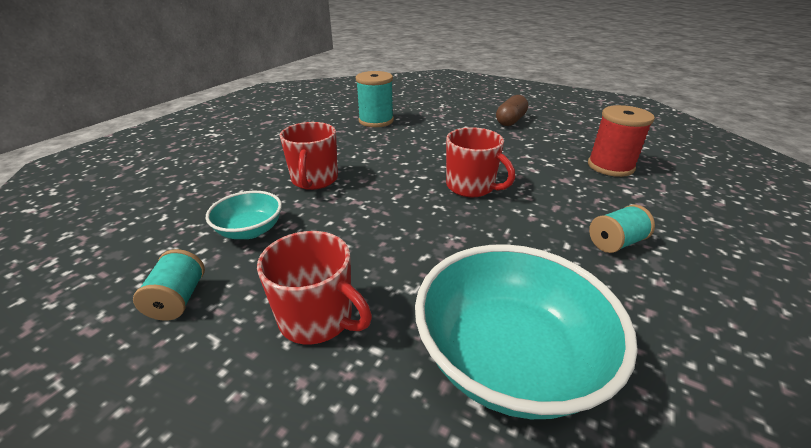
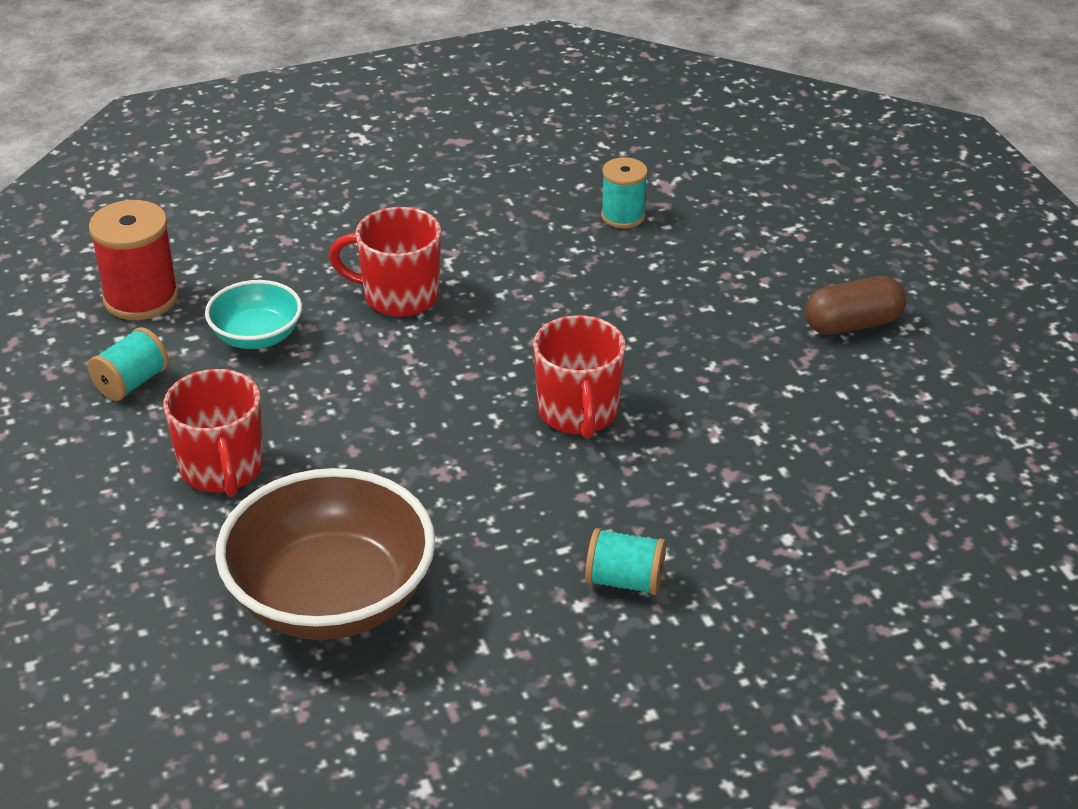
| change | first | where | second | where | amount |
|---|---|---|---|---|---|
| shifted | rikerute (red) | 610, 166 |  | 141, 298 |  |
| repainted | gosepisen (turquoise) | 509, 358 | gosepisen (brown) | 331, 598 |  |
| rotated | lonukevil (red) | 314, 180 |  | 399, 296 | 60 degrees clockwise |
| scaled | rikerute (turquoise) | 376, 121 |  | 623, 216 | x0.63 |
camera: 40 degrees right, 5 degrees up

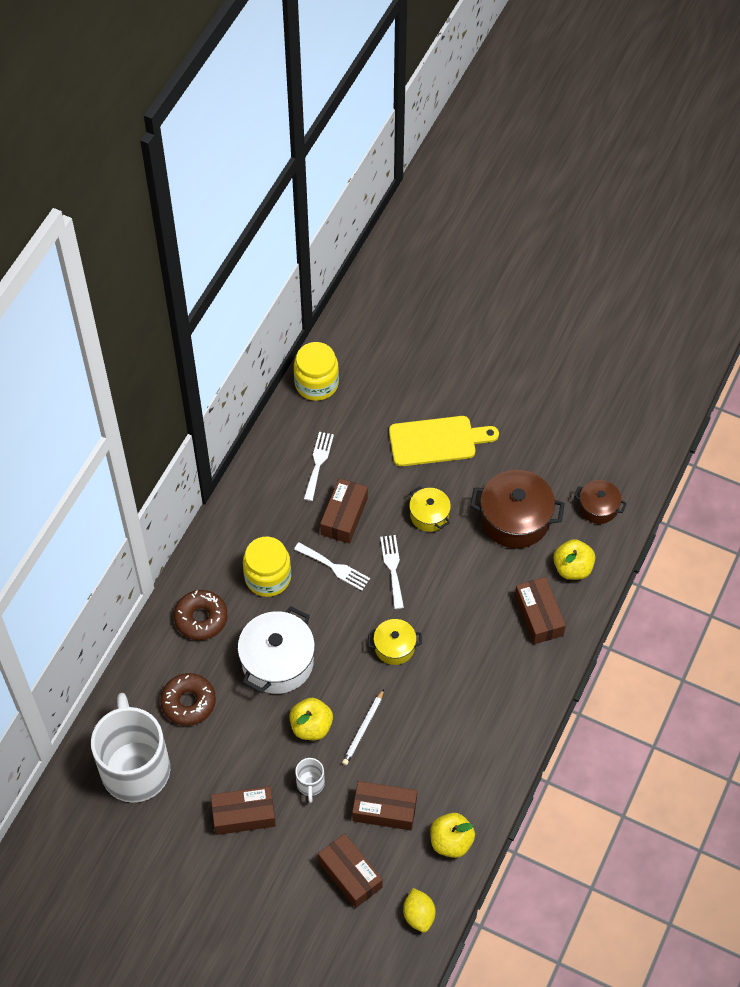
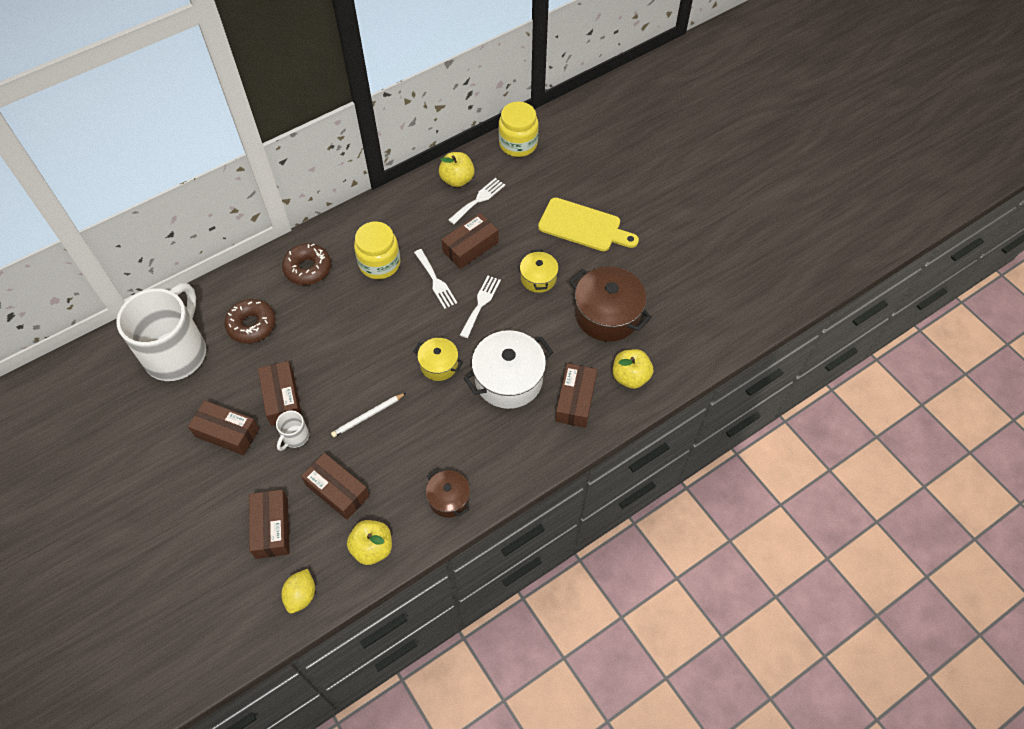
| change | first | where | second | where | amount |
|---|---|---|---|---|---|
| new |  |  | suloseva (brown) | 282, 398 |  |
| shifted | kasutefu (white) | 277, 662 |  | 508, 379 |  |
| shifted | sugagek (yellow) | 311, 726 |  | 457, 179 |  |
| shifted | kasutefu (brown) | 598, 507 |  | 449, 498 |  |
camera: 30 degrees right, 0 degrees up

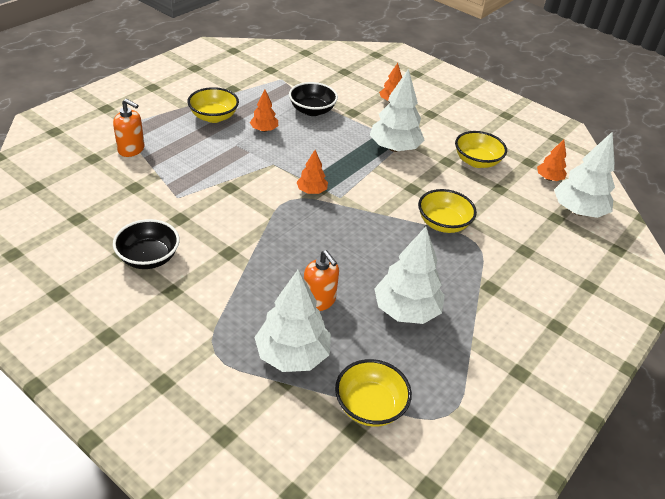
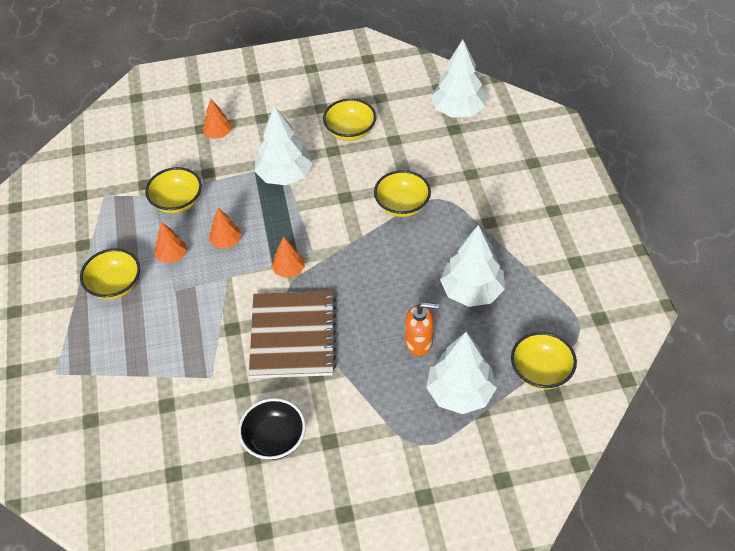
| change | first | where | second | where | amount |
|---|---|---|---|---|---|
| gone | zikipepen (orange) | 131, 149 |  |  |  |
| new |  |  | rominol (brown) | 293, 336 |  |
| shifted | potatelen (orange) | 549, 178 |  | 226, 242 |  |
| repainted | gosepisen (black) | 312, 110 | gosepisen (yellow) | 177, 201 |  |
camera: 45 degrees left, 10 degrees up

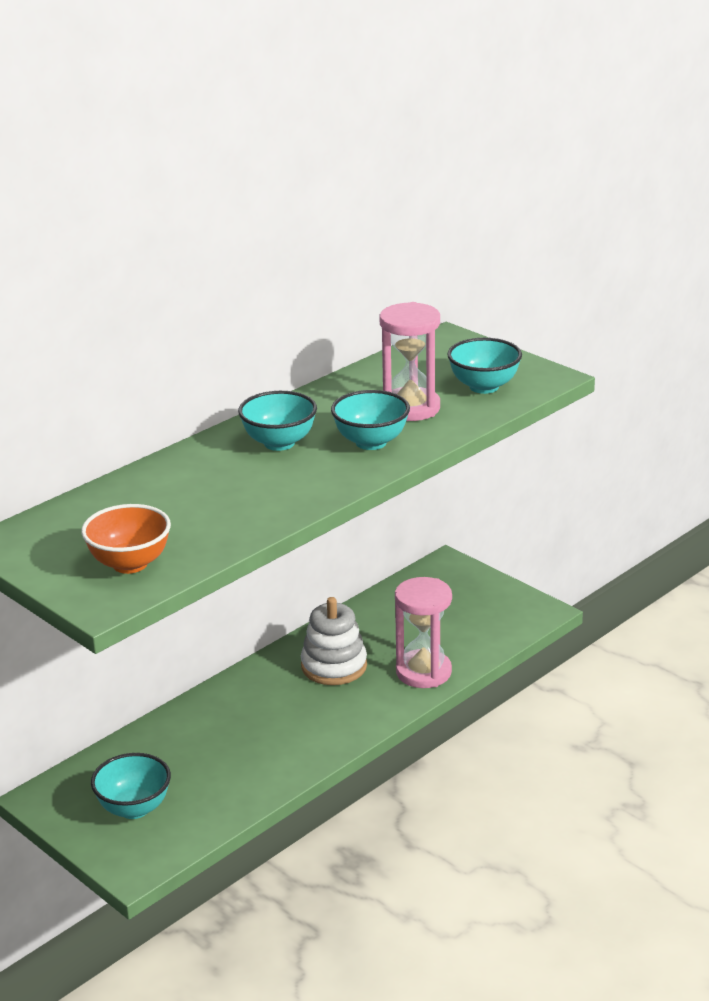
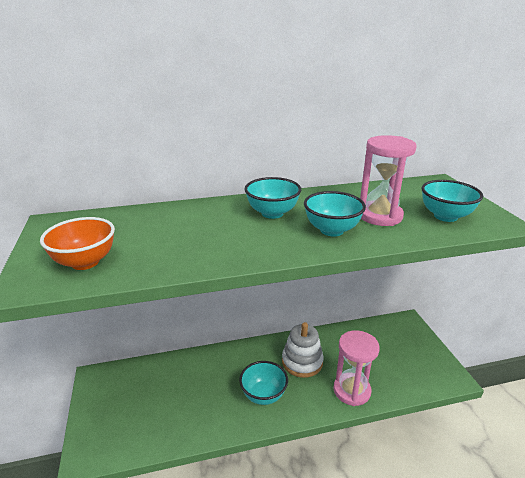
| change | first | where | second | where | amount |
|---|---|---|---|---|---|
| shifted | gosepisen (turquoise) | 134, 808 |  | 263, 395 |  |
camera: 30 degrees right, 0 degrees up

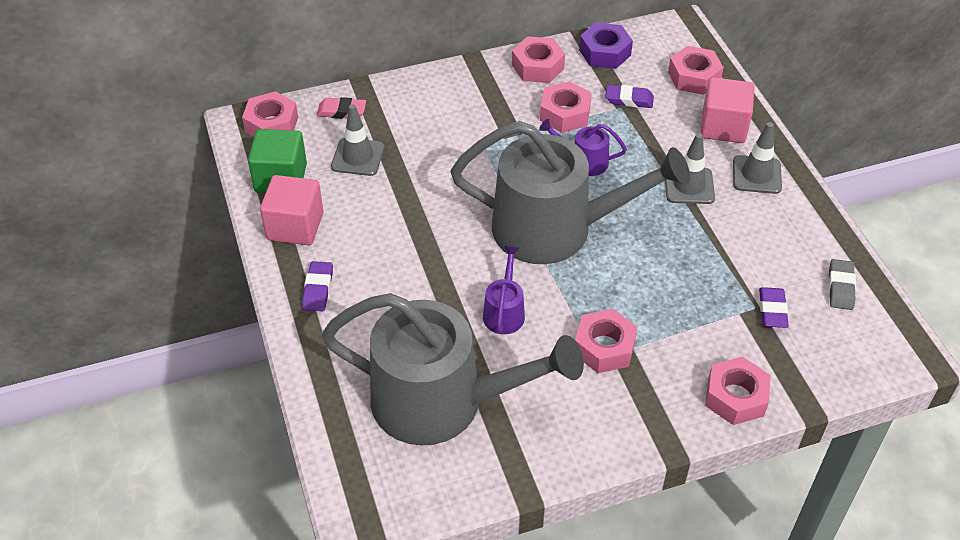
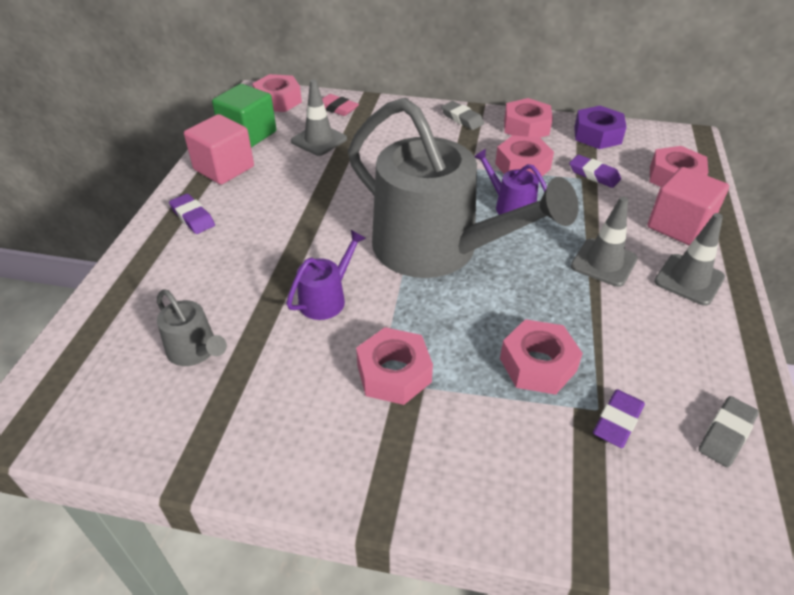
| change | first | where | second | where | amount |
|---|---|---|---|---|---|
| new |  |  | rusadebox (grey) | 462, 119 |  |
| shifted | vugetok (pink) | 735, 397 |  | 537, 364 |  |
| rotated | rusadebox (purple) | 318, 289 |  | 193, 217 | 75 degrees counterclockwise |
| scaled | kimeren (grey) | 441, 401 |  | 195, 351 | x0.41 |
camera: 30 degrees right, 5 degrees down

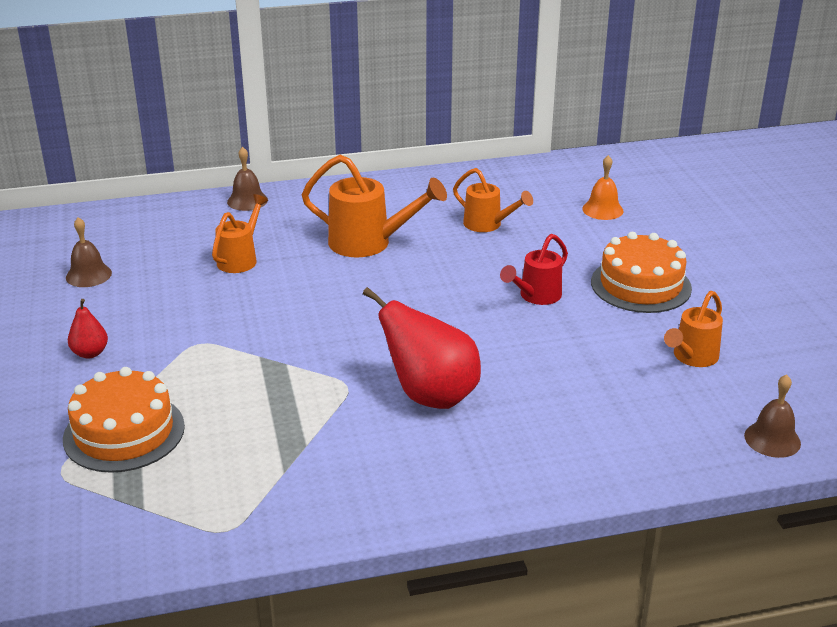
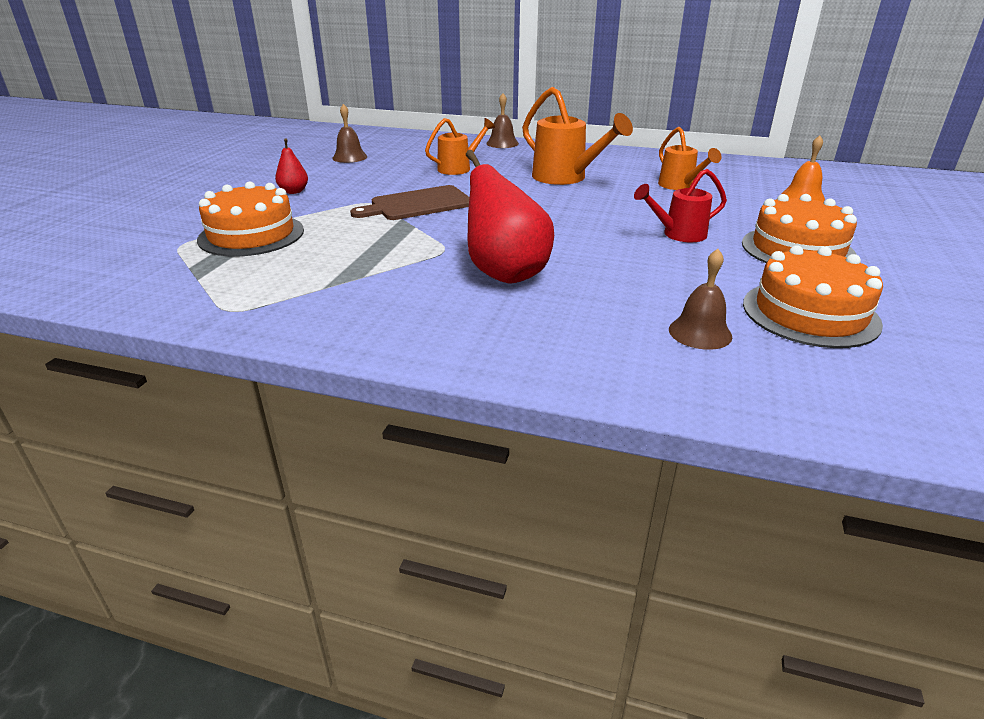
| change | first | where | second | where | amount |
|---|---|---|---|---|---|
| new |  |  | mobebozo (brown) | 417, 204 |  |
| shifted | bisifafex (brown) | 772, 439 |  | 700, 332 |  |
| swapped | kimeren (orange) | 692, 357 | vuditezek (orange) | 810, 313 |  |
camera: 30 degrees right, 0 degrees up

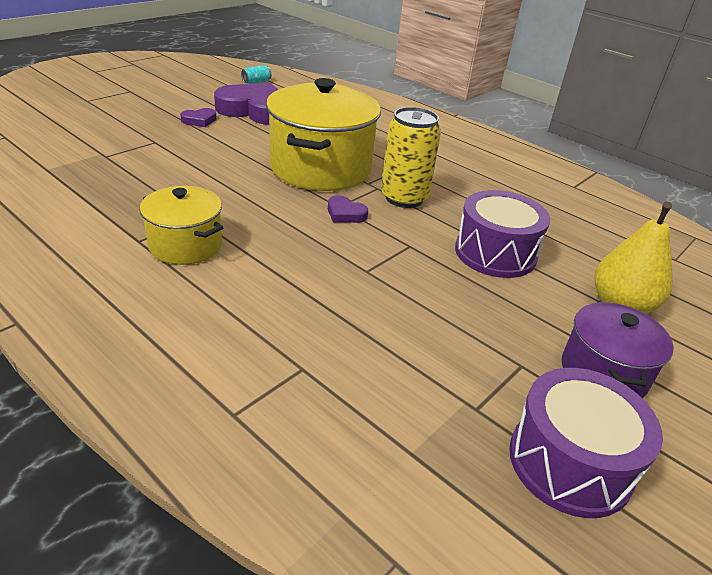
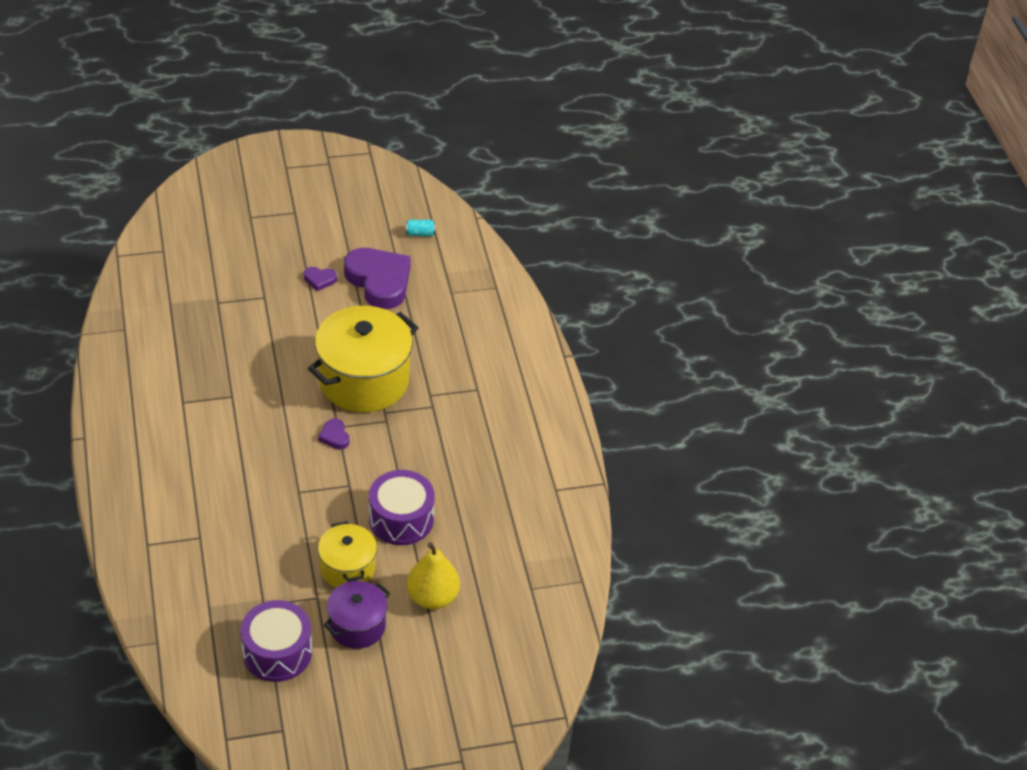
| change | first | where | second | where | amount |
|---|---|---|---|---|---|
| gone | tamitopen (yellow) | 404, 198 |  |  |  |
| shifted | kasutefu (yellow) | 185, 245 |  | 347, 568 |  |
camera: 35 degrees right, 10 degrees up

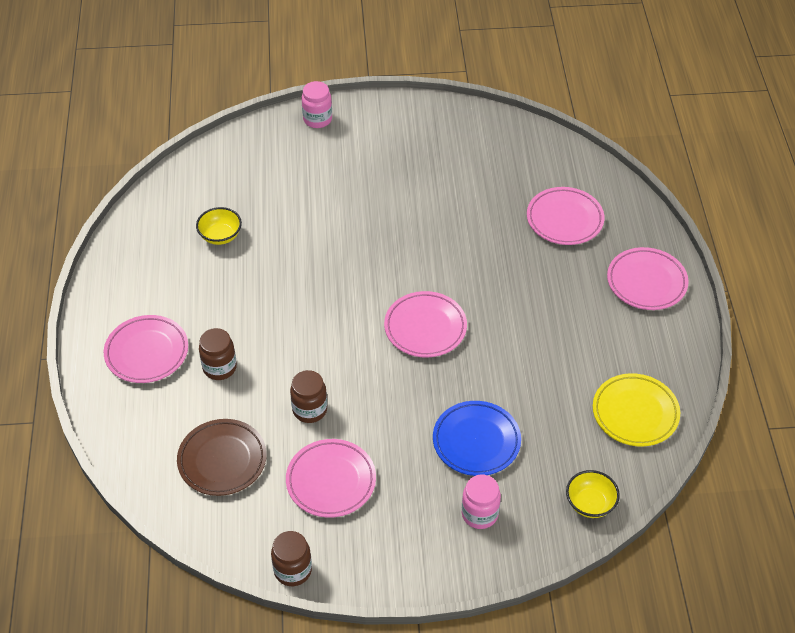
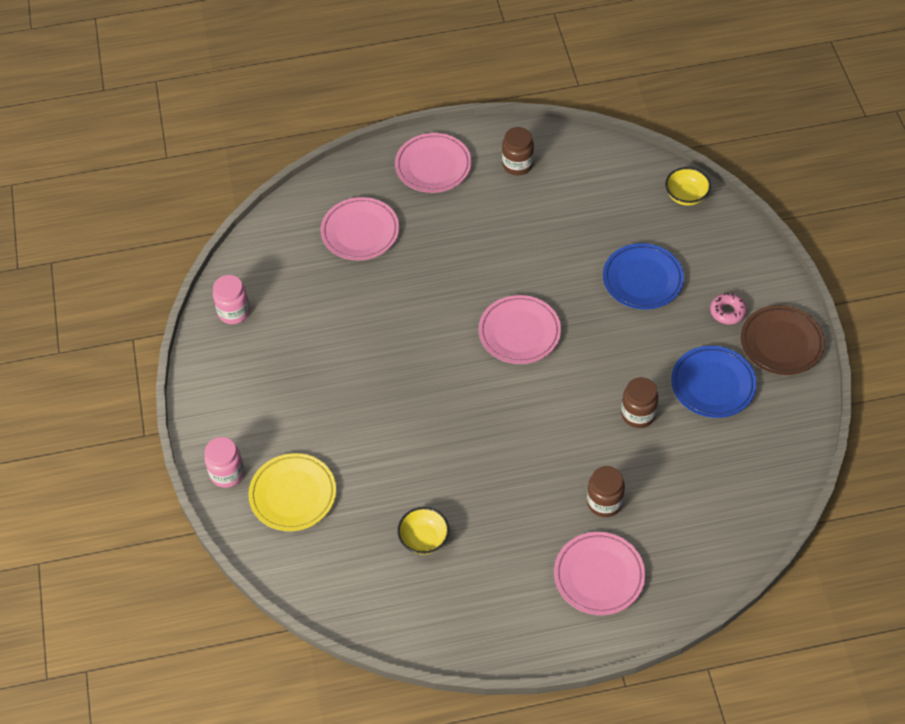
| change | first | where | second | where | amount |
|---|---|---|---|---|---|
| new |  |  | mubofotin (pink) | 727, 312 |  |
| shifted | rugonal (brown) | 222, 460 |  | 781, 343 |  |
| shifted | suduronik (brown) | 293, 570 |  | 517, 165 |  |
| shifted | suduronik (pink) | 479, 514 |  | 234, 312 |  |
| shifted | rugonal (yellow) | 635, 413 |  | 293, 495 |  |
| repainted | rugonal (pink) | 331, 481 | rugonal (blue) | 713, 385 |  |
camera: 95 degrees left, 5 degrees up

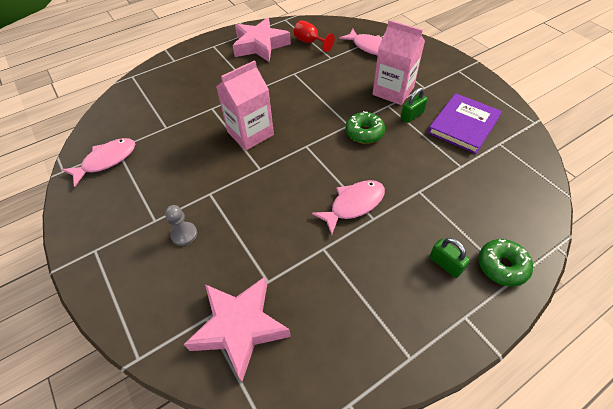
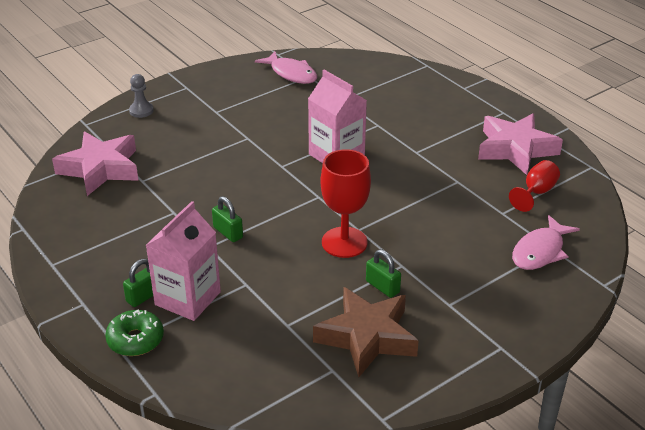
| change | first | where | second | where | amount |
|---|---|---|---|---|---|
| shifted | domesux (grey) | 184, 234 |  | 141, 111 |  |
| shifted | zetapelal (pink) | 393, 91 |  | 188, 298 |  |
| swapped | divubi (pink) | 354, 205 | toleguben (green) | 228, 232 |  |
| swapped | mubofotin (green) | 364, 133 | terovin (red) | 344, 242 |  |
| swapped | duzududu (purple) | 463, 125 | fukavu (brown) | 367, 337 |  |
camera: 85 degrees right, 15 degrees down

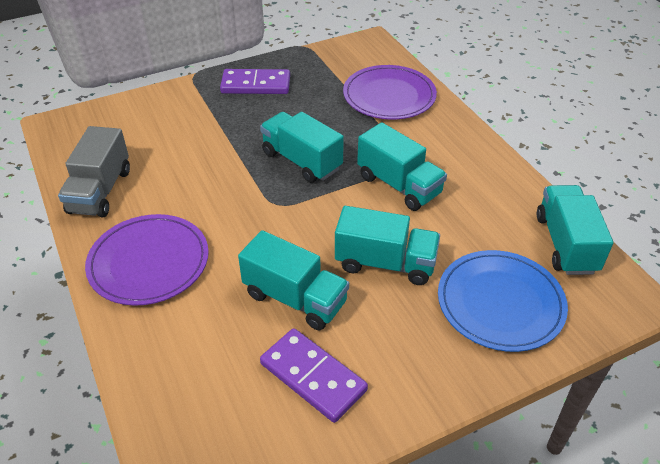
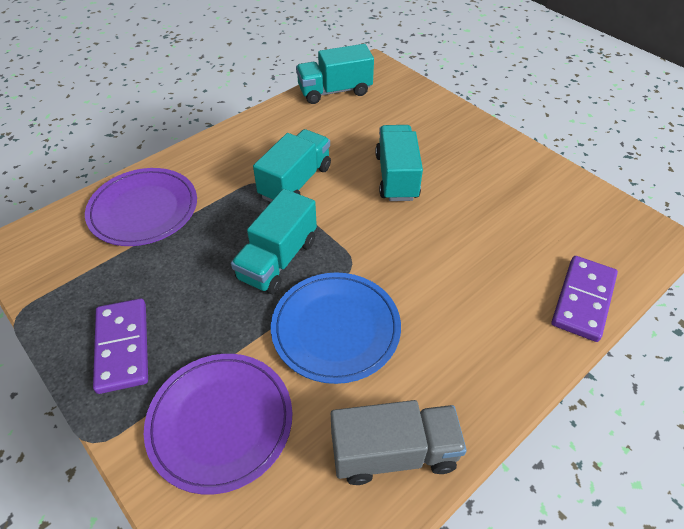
| change | first | where | second | where | amount |
|---|---|---|---|---|---|
| gone | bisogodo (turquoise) | 295, 298 |  |  |  |
| shifted | rugonal (purple) | 149, 262 |  | 220, 422 |  |
| shifted | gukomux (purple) | 313, 376 |  | 583, 300 |  |
| shifted | rugonal (blue) | 500, 303 |  | 336, 328 |  |
camera: 105 degrees left, 5 degrees up

